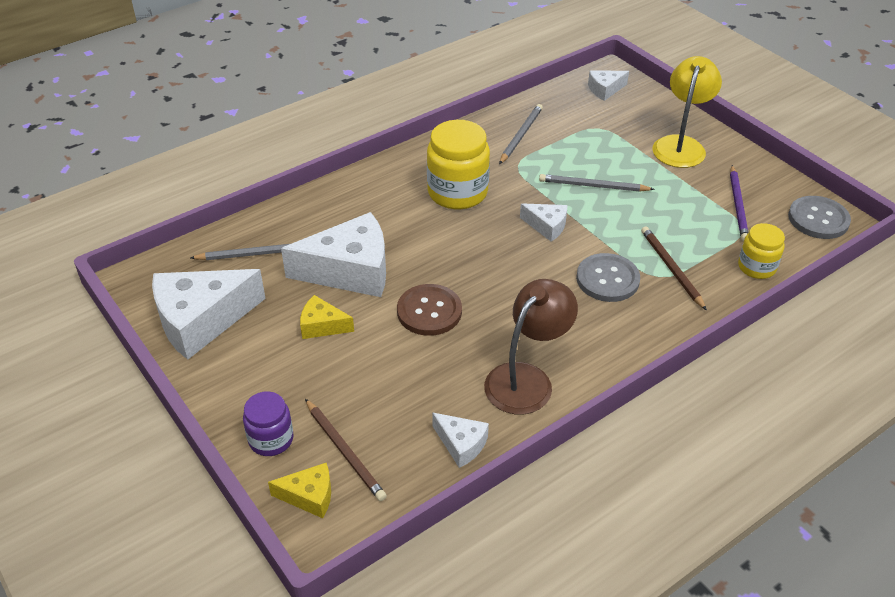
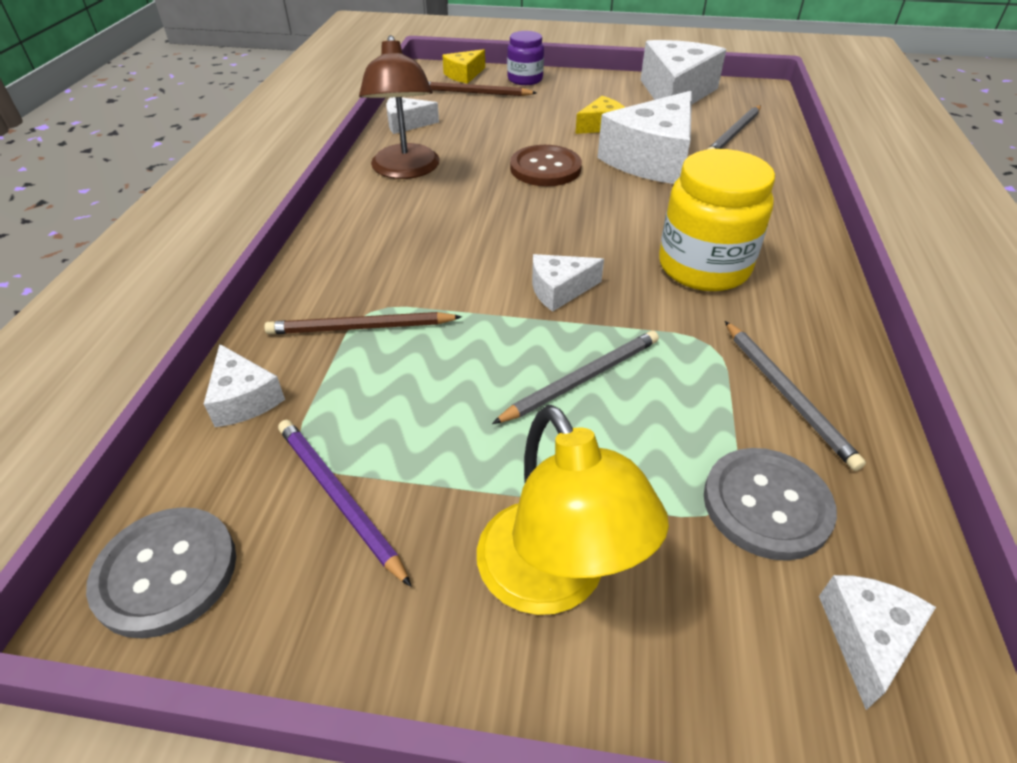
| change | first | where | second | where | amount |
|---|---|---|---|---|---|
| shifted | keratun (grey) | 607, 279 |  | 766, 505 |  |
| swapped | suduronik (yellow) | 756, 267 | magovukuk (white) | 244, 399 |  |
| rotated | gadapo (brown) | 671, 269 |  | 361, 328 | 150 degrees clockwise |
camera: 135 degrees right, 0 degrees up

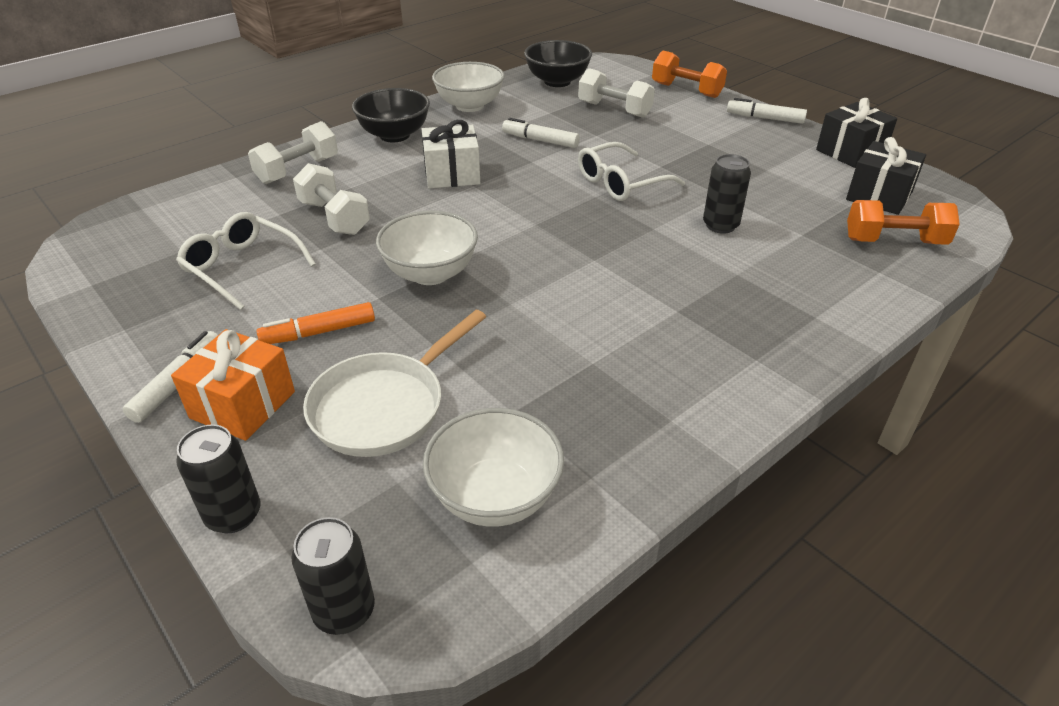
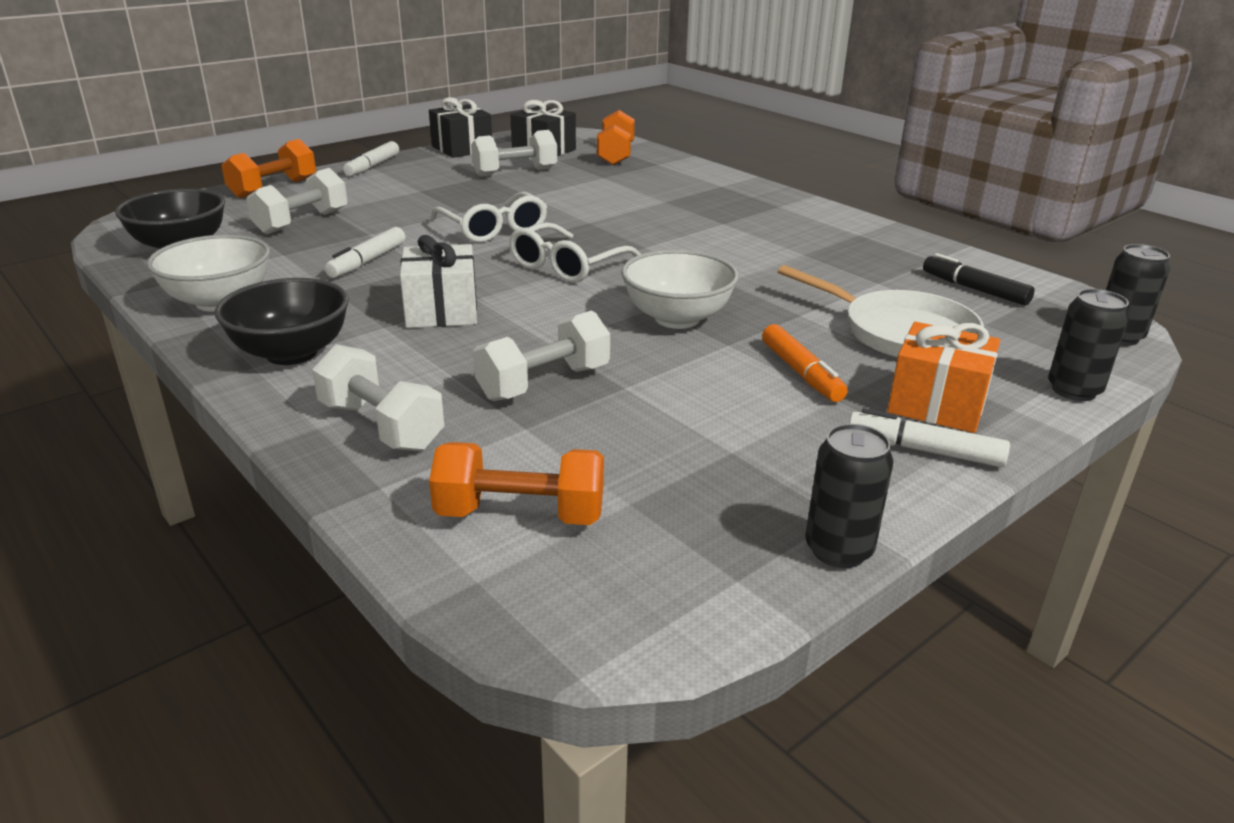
| change | first | where | second | where | amount |
|---|---|---|---|---|---|
| new |  |  | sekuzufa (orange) | 520, 514 |  |
| new |  |  | sekuzufa (white) | 515, 172 |  |
| shifted | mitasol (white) | 242, 267 |  | 567, 266 |  |
| shifted | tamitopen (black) | 720, 225 |  | 838, 550 |  |
| swapped | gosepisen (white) | 495, 496 | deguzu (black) | 974, 289 |  |
camera: 90 degrees left, 10 degrees down

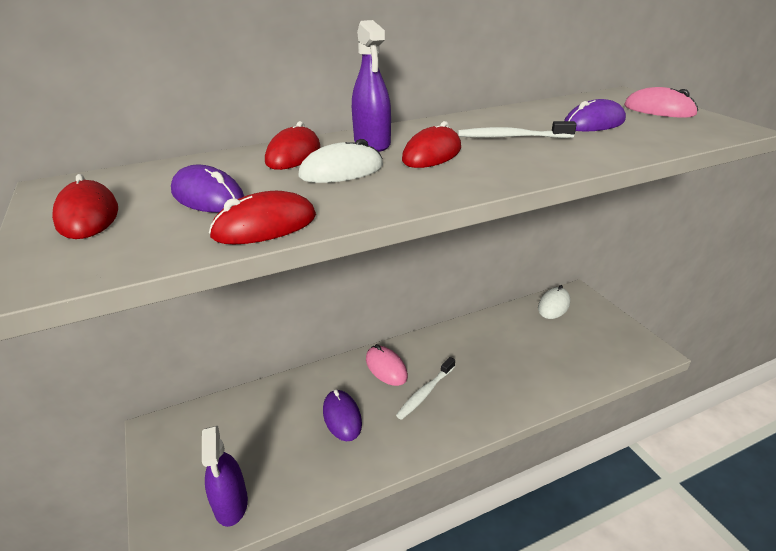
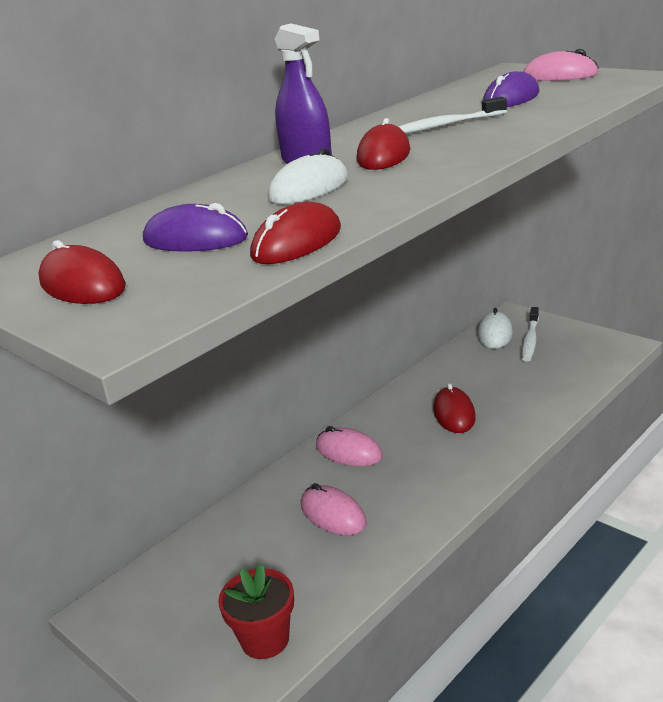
| change | first | where | second | where | amount |
|---|---|---|---|---|---|
| shifted | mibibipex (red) | 293, 155 |  | 454, 413 |  |
| shifted | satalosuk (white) | 425, 392 |  | 530, 340 |  |
| swapped | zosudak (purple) | 231, 504 | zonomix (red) | 265, 639 |  |
| repainted | mibibipex (purple) | 342, 417 | mibibipex (pink) | 333, 514 |  |
camera: 20 degrees left, 5 degrees down

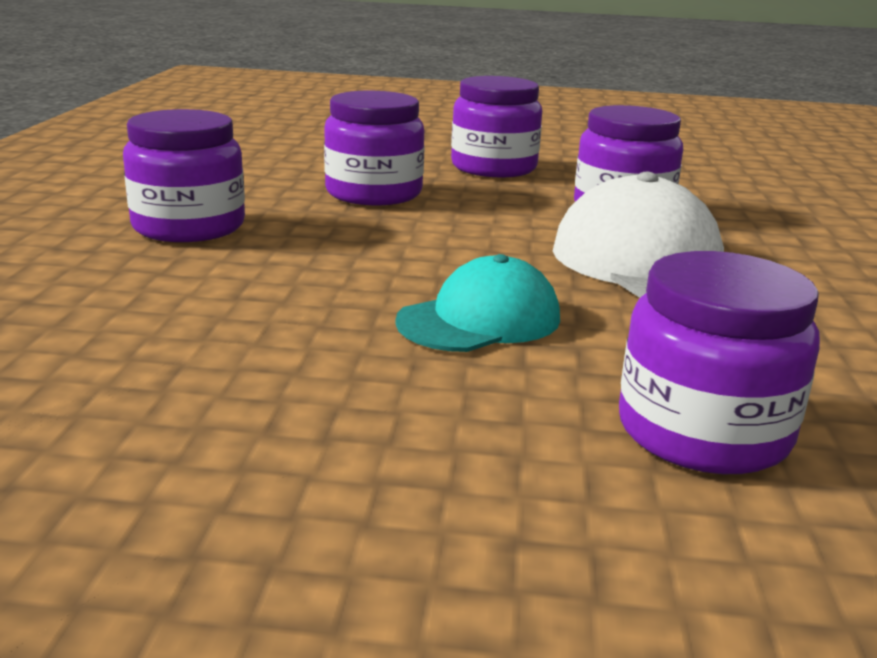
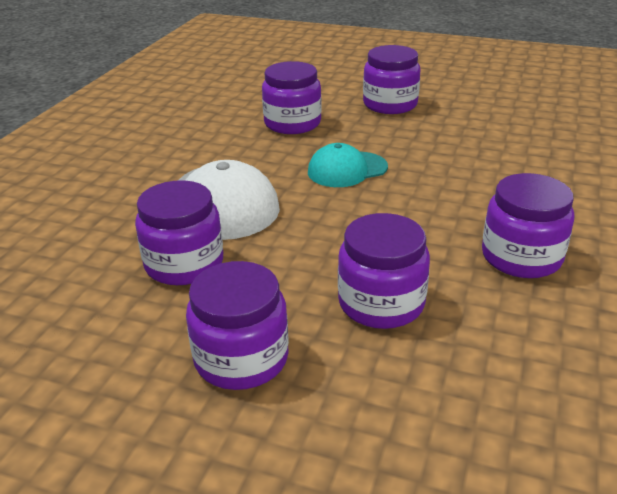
| change | first | where | second | where | amount |
|---|---|---|---|---|---|
| new |  |  | suduronik (purple) | 390, 104 |  |
camera: 165 degrees left, 10 degrees up

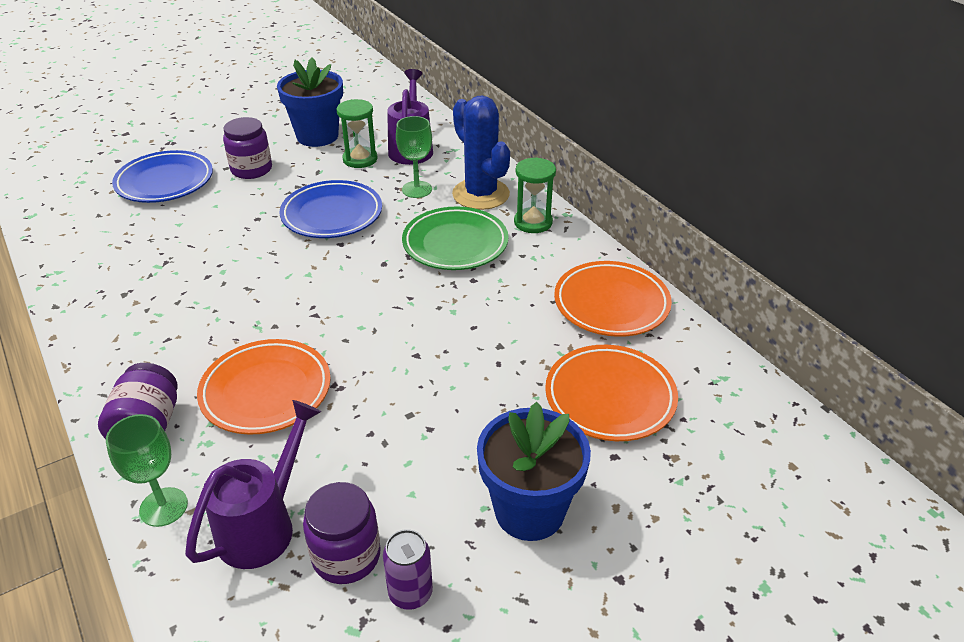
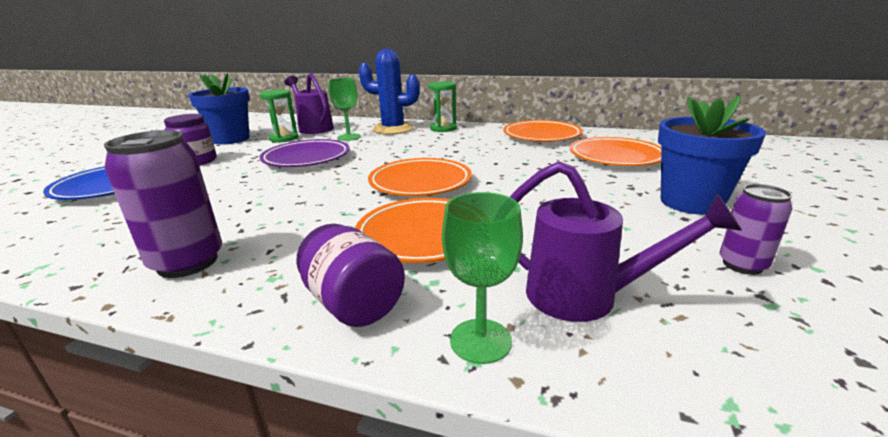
| change | first | where | second | where | amount |
|---|---|---|---|---|---|
| gone | suduronik (purple) | 346, 556 |  |  |  |
| gone | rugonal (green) | 455, 244 |  |  |  |
| new |  |  | tamitopen (purple) | 188, 262 |  |
| new |  |  | rugonal (orange) | 420, 183 |  |
| repainted | rugonal (blue) | 332, 215 | rugonal (purple) | 307, 158 |  |
| rotated | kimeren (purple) | 263, 525 |  | 584, 296 | 120 degrees clockwise |
camera: 40 degrees left, 15 degrees down

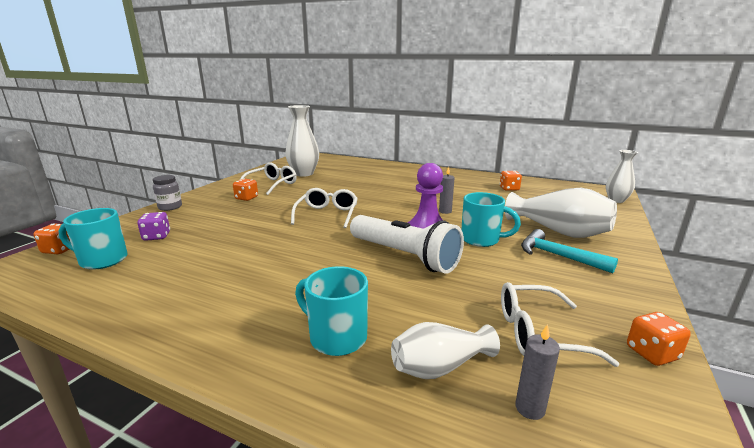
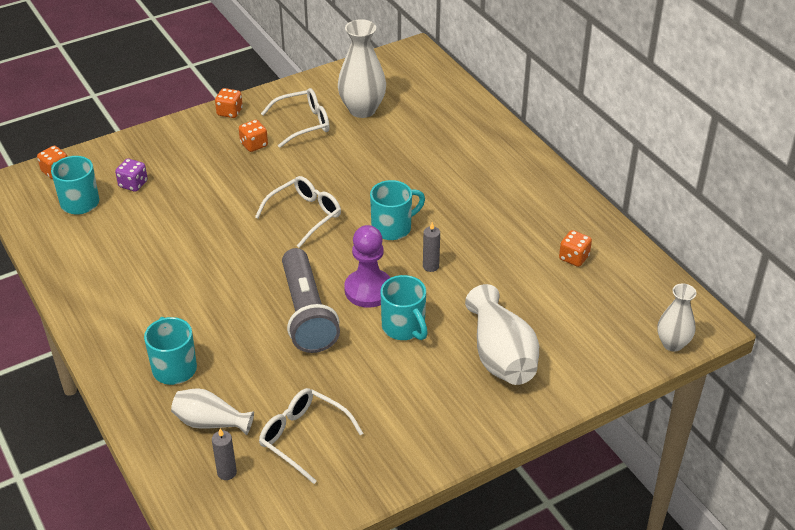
| change | first | where | second | where | amount |
|---|---|---|---|---|---|
| gone | suduronik (grey) | 170, 207 |  |  |  |
| gone | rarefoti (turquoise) | 557, 256 |  |  |  |
| new |  |  | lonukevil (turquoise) | 393, 228 |  |
| shifted | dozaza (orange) | 652, 353 |  | 229, 112 |  |
| repainted | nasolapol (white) | 404, 256 | nasolapol (grey) | 307, 314 |  |
camera: 35 degrees right, 20 degrees up

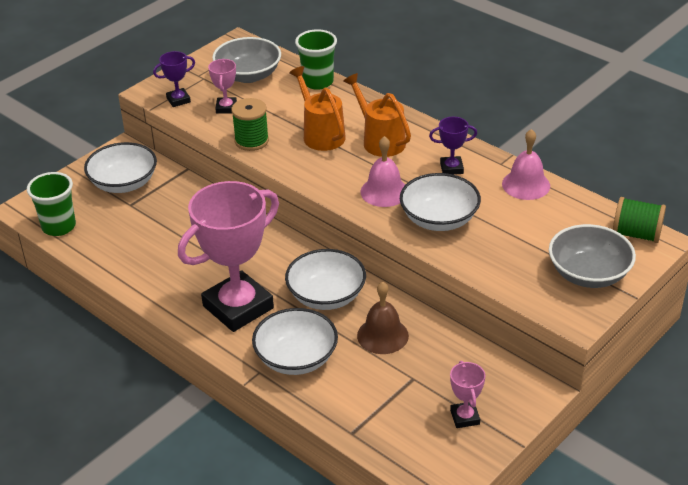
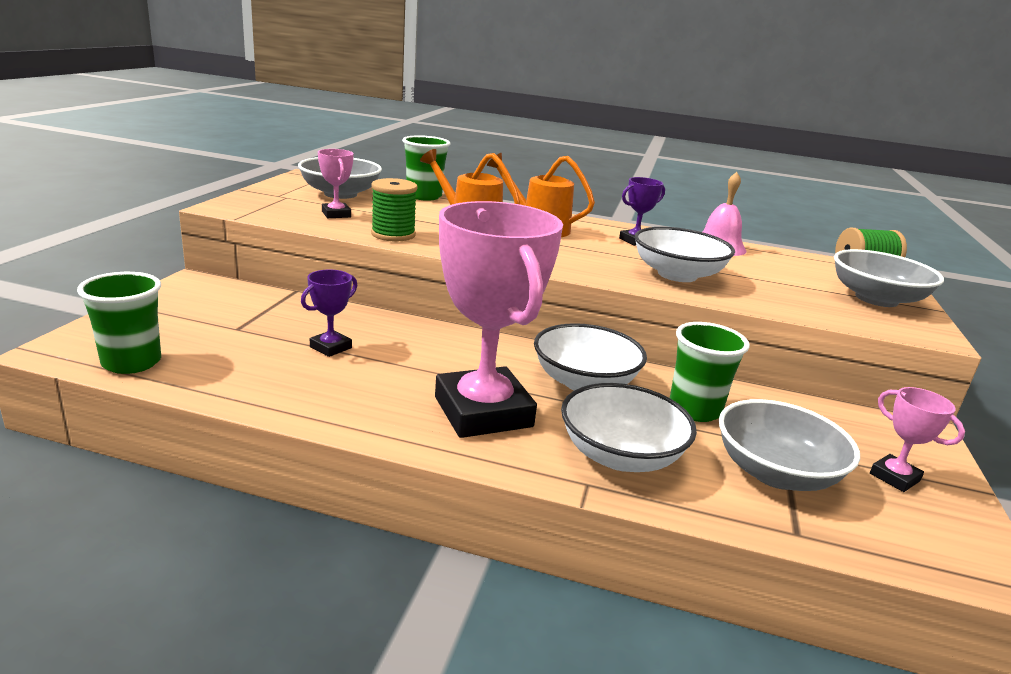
| change | first | where | second | where | amount |
|---|---|---|---|---|---|
| gone | gosepisen (white) | 124, 183 |  |  |  |
| gone | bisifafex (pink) | 384, 191 |  |  |  |
| new |  |  | gosepisen (grey) | 775, 473 |  |
| shifted | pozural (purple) | 178, 100 |  | 330, 347 |  |
| swapped | bisifafex (brown) | 382, 335 | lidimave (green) | 694, 410 |  |
| rotated | pozural (pink) | 238, 307 |  | 483, 412 | 45 degrees counterclockwise |
camera: 30 degrees left, 15 degrees down

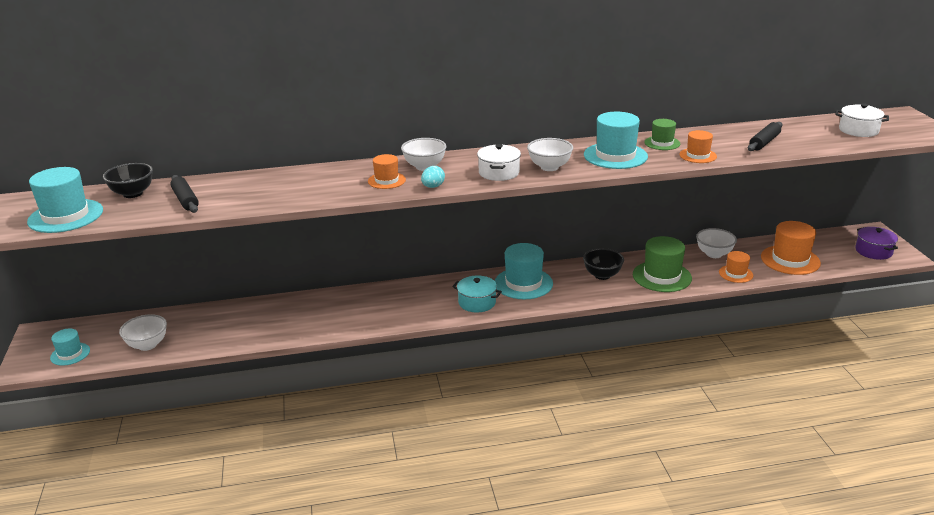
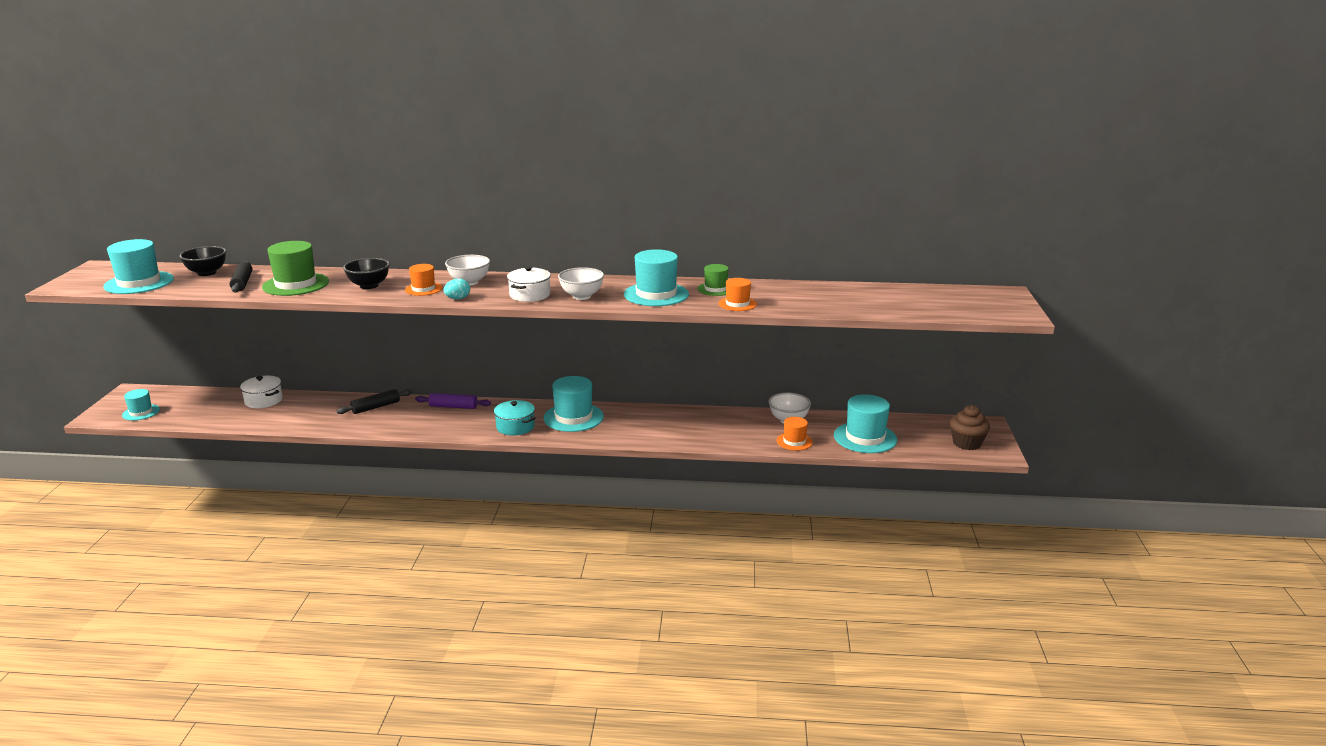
| change | first | where | second | where | amount |
|---|---|---|---|---|---|
| gone | gosepisen (white) | 147, 345 |  |  |  |
| new |  |  | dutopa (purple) | 453, 407 |  |
| shifted | gosepisen (black) | 602, 275 |  | 369, 286 |  |
| shifted | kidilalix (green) | 662, 276 |  | 296, 284 |  |
| shifted | dutopa (black) | 764, 142 |  | 376, 407 |  |
| shifted | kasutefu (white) | 858, 130 |  | 263, 400 |  |
| swapped | kasutefu (purple) | 873, 251 | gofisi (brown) | 967, 443 |  |
| repainted | kidilalix (orange) | 790, 260 | kidilalix (turquoise) | 865, 438 |  |
camera: 15 degrees right, 5 degrees down

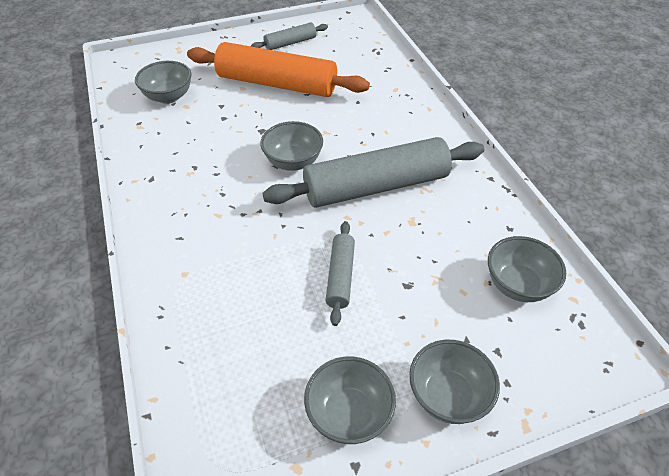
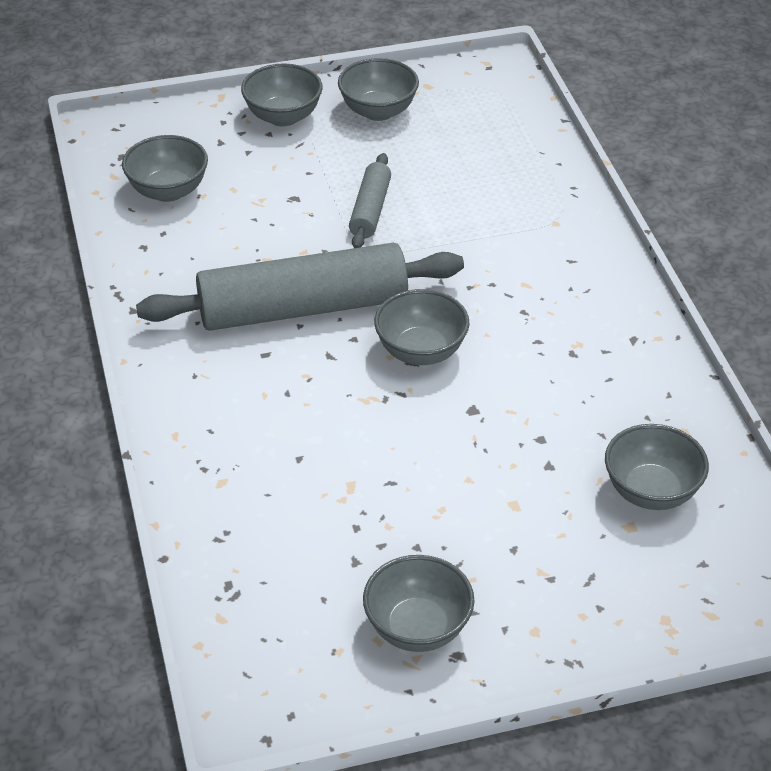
| change | first | where | second | where | amount |
|---|---|---|---|---|---|
| gone | dutopa (orange) | 277, 84 |  |  |  |
| swapped | dutopa (grey) | 290, 43 | gosepisen (grey) | 417, 628 |  |
camera: 175 degrees left, 5 degrees down

